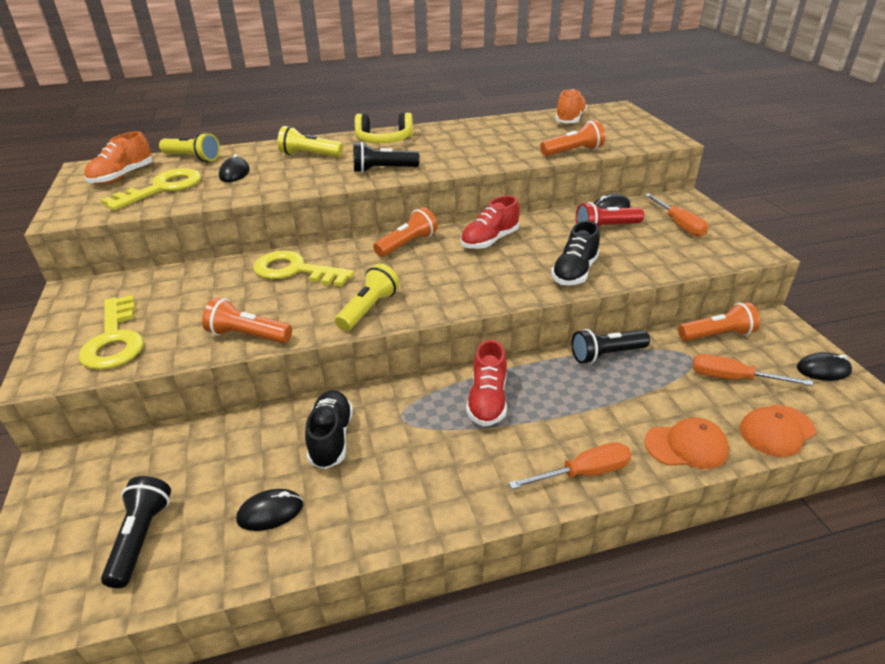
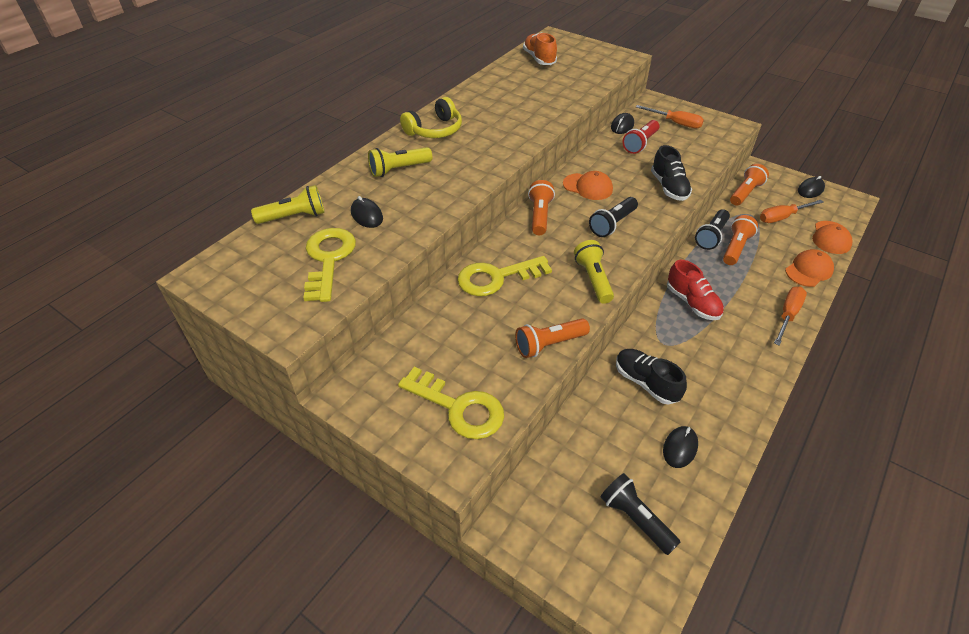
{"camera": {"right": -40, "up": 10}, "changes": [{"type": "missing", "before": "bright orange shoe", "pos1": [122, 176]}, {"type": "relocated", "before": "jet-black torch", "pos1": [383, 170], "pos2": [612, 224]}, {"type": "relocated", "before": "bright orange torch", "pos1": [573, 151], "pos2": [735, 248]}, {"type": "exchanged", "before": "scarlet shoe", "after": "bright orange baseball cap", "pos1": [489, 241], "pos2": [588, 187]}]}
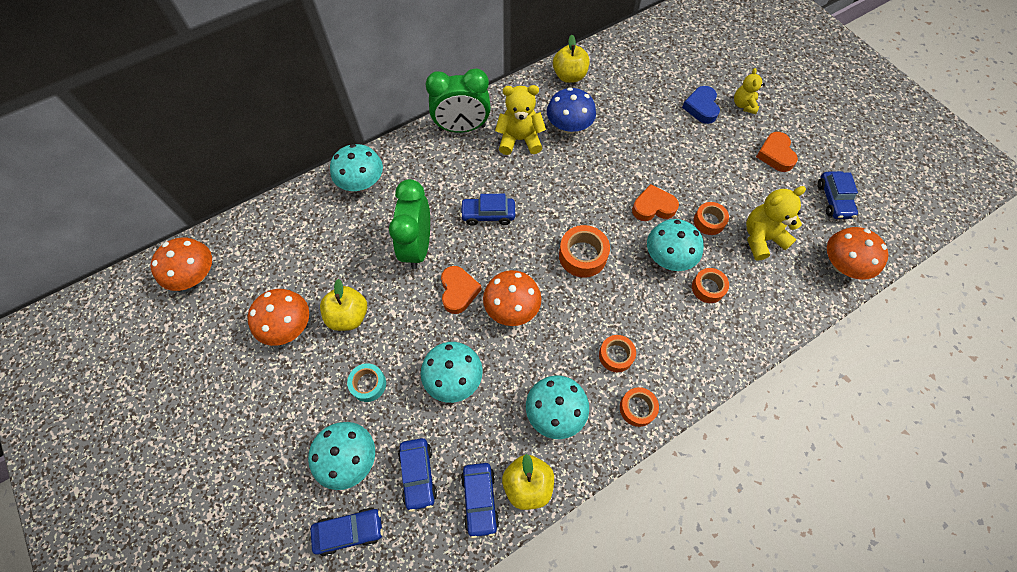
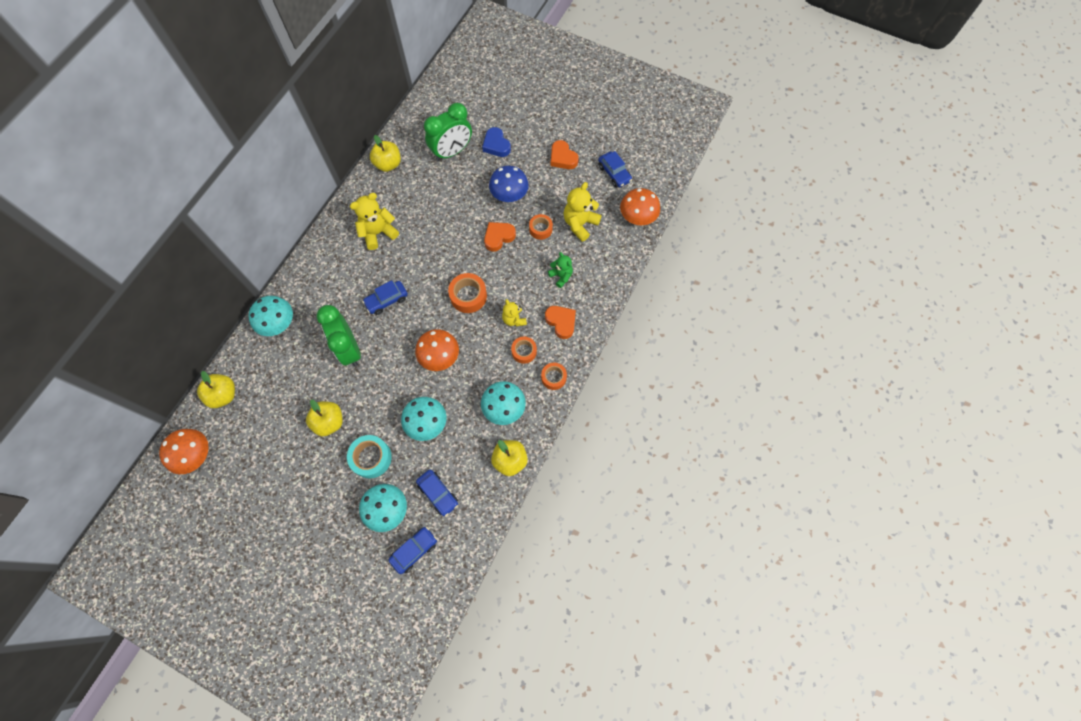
{"camera": {"right": -30, "up": 5}, "changes": [{"type": "missing", "before": "bright orange toadstool", "pos1": [288, 326]}, {"type": "missing", "before": "cobalt car", "pos1": [480, 500]}, {"type": "missing", "before": "aqua toadstool", "pos1": [668, 257]}, {"type": "appeared", "after": "bright yellow apple fruit", "pos2": [223, 395]}, {"type": "relocated", "before": "green clock", "pos1": [462, 128], "pos2": [452, 152]}, {"type": "relocated", "before": "bright orange heart shape", "pos1": [458, 291], "pos2": [561, 322]}, {"type": "relocated", "before": "cobalt toadstool", "pos1": [569, 126], "pos2": [509, 195]}, {"type": "relocated", "before": "bright yellow teddy bear", "pos1": [743, 105], "pos2": [514, 319]}, {"type": "exchanged", "before": "bright orange tape", "after": "green teddy bear", "pos1": [708, 288], "pos2": [561, 276]}, {"type": "size", "before": "aqua tape", "pos1": [368, 384], "pos2": [371, 458], "scale": 1.51}]}
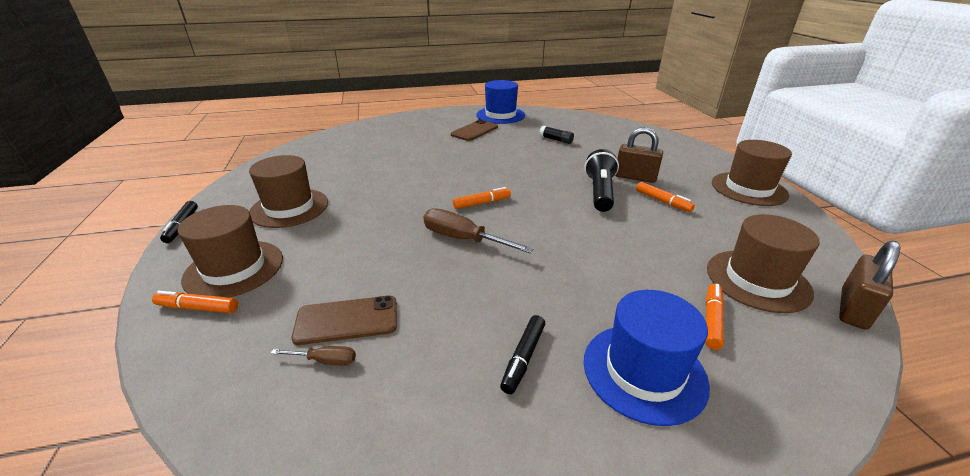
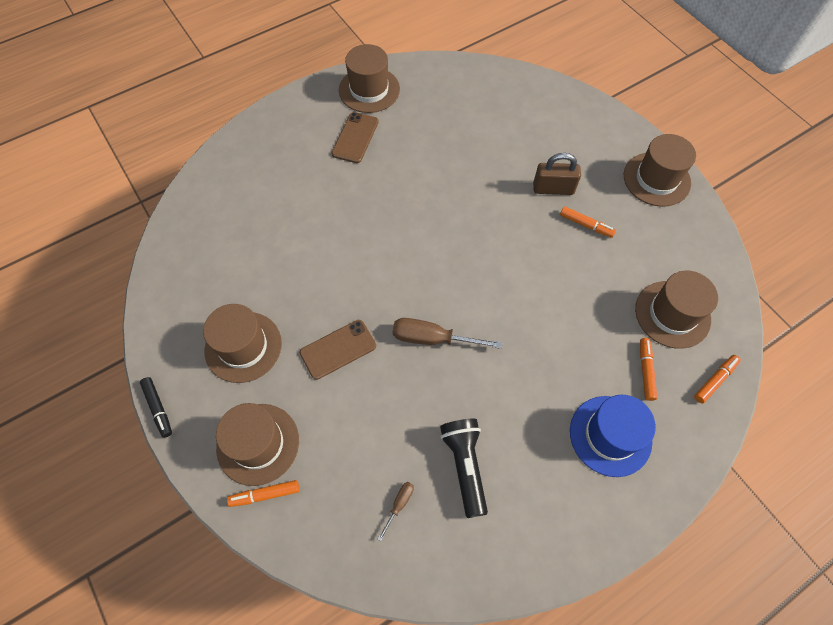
{"camera": {"right": -20, "up": 30}, "changes": [{"type": "missing", "before": "jet-black felt pen", "pos1": [523, 358]}, {"type": "missing", "before": "jet-black glue stick", "pos1": [556, 140]}, {"type": "missing", "before": "russet padlock", "pos1": [853, 309]}, {"type": "relocated", "before": "russet mobile phone", "pos1": [347, 320], "pos2": [338, 349]}, {"type": "relocated", "before": "bright orange felt pen", "pos1": [482, 203], "pos2": [715, 380]}, {"type": "relocated", "before": "jet-black torch", "pos1": [600, 192], "pos2": [465, 466]}, {"type": "colour", "before": "cobalt hat", "after": "russet hat", "pos1": [500, 115], "pos2": [369, 90]}, {"type": "spun", "before": "russet hand screwdriver", "pos1": [325, 361], "pos2": [399, 505], "turn": -45}]}
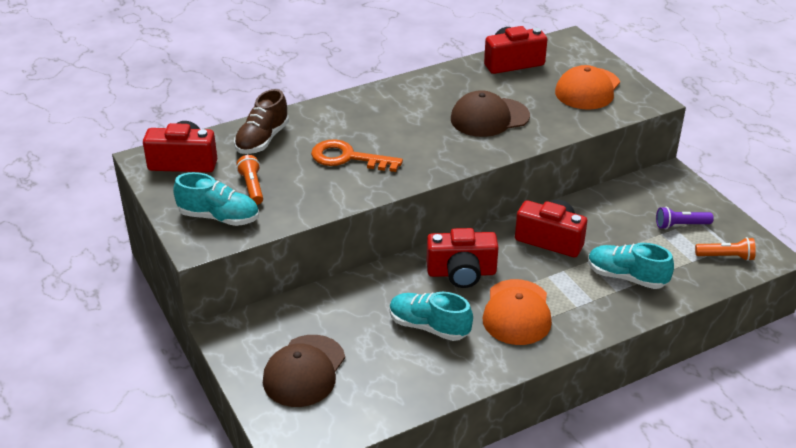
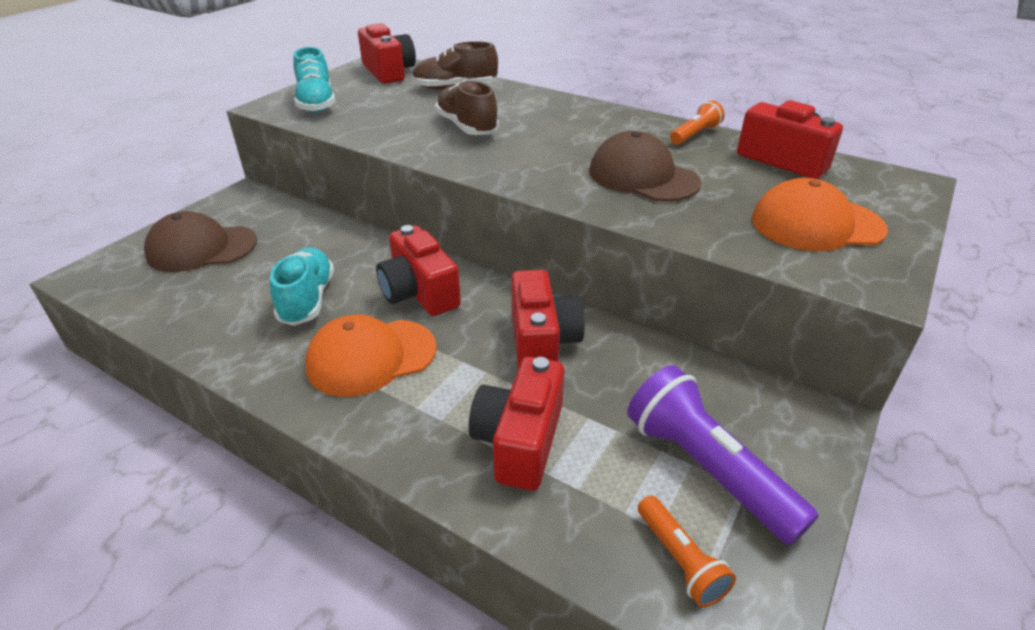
{"camera": {"right": 60, "up": 0}, "changes": [{"type": "relocated", "before": "bright orange torch", "pos1": [252, 187], "pos2": [695, 135]}, {"type": "exchanged", "before": "bright orange latchkey", "after": "russet shoe", "pos1": [348, 158], "pos2": [467, 127]}, {"type": "exchanged", "before": "aqua shoe", "after": "scarlet camera", "pos1": [626, 277], "pos2": [519, 441]}, {"type": "size", "before": "purple torch", "pos1": [681, 225], "pos2": [707, 469], "scale": 1.88}]}
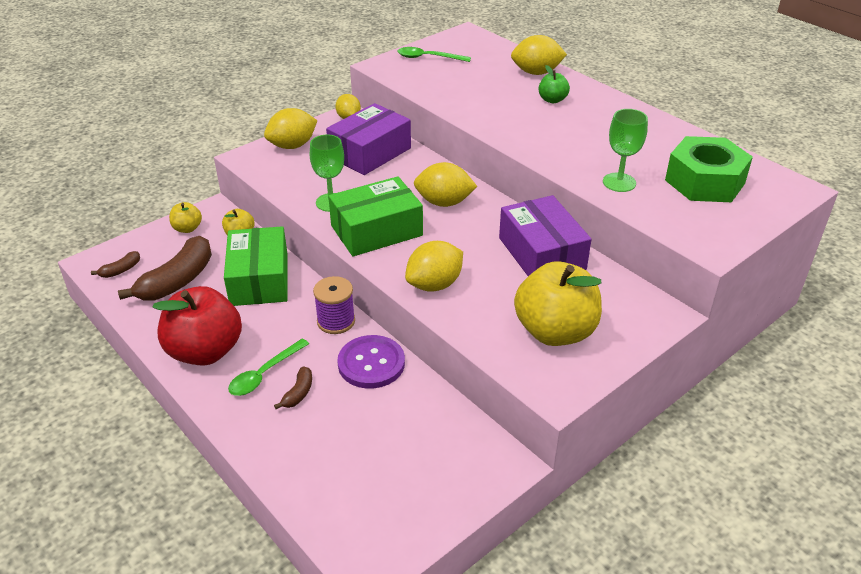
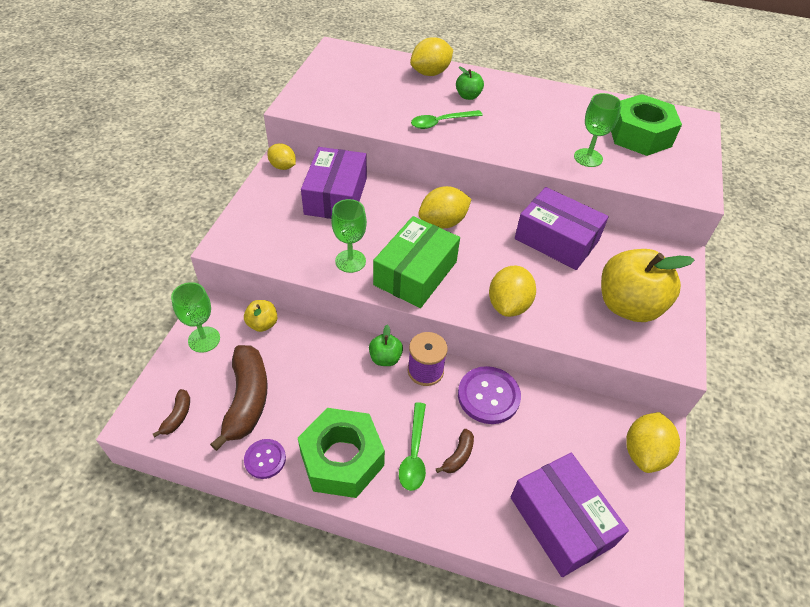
{"camera": {"right": -35, "up": 10}, "changes": [{"type": "missing", "before": "green parcel", "pos1": [259, 279]}, {"type": "appeared", "after": "purple button", "pos2": [265, 459]}, {"type": "appeared", "after": "green apple fruit", "pos2": [385, 358]}, {"type": "appeared", "after": "purple parcel", "pos2": [561, 521]}, {"type": "relocated", "before": "bright yellow citrus fruit", "pos1": [292, 146], "pos2": [644, 452]}, {"type": "relocated", "before": "green teaspoon", "pos1": [428, 58], "pos2": [441, 122]}, {"type": "exchanged", "before": "scarlet apple fruit", "after": "green hexagon nut", "pos1": [205, 351], "pos2": [342, 459]}, {"type": "exchanged", "before": "bright yellow apple fruit", "after": "green chalice", "pos1": [187, 228], "pos2": [204, 339]}, {"type": "spun", "before": "russet toy banana", "pos1": [298, 393], "pos2": [458, 456], "turn": 45}]}
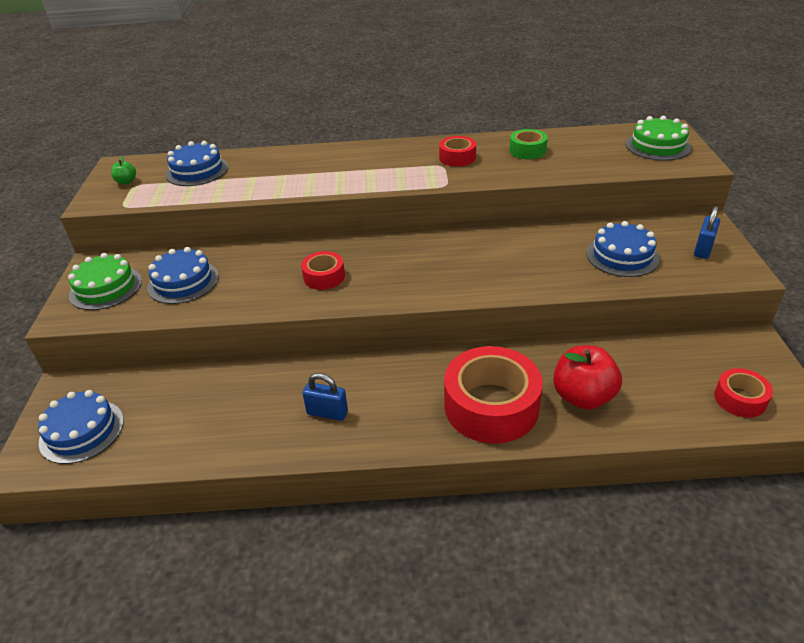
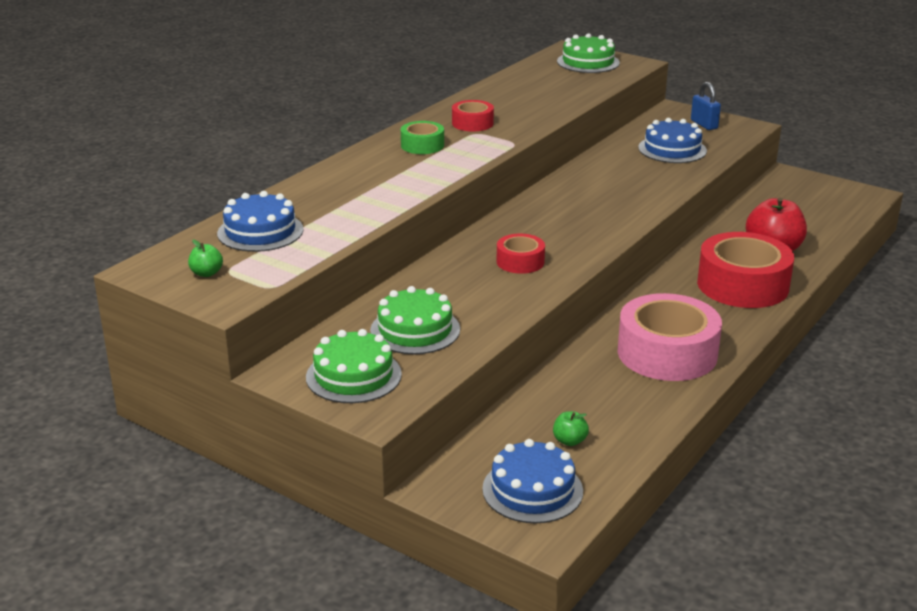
{"camera": {"right": -55, "up": -10}, "changes": [{"type": "missing", "before": "scarlet tape", "pos1": [740, 399]}, {"type": "appeared", "after": "green apple fruit", "pos2": [569, 441]}, {"type": "relocated", "before": "green tape", "pos1": [527, 150], "pos2": [422, 145]}, {"type": "exchanged", "before": "cobalt padlock", "after": "rosy tape", "pos1": [327, 413], "pos2": [667, 353]}, {"type": "colour", "before": "cobalt gateau", "after": "green gateau", "pos1": [183, 282], "pos2": [415, 330]}]}
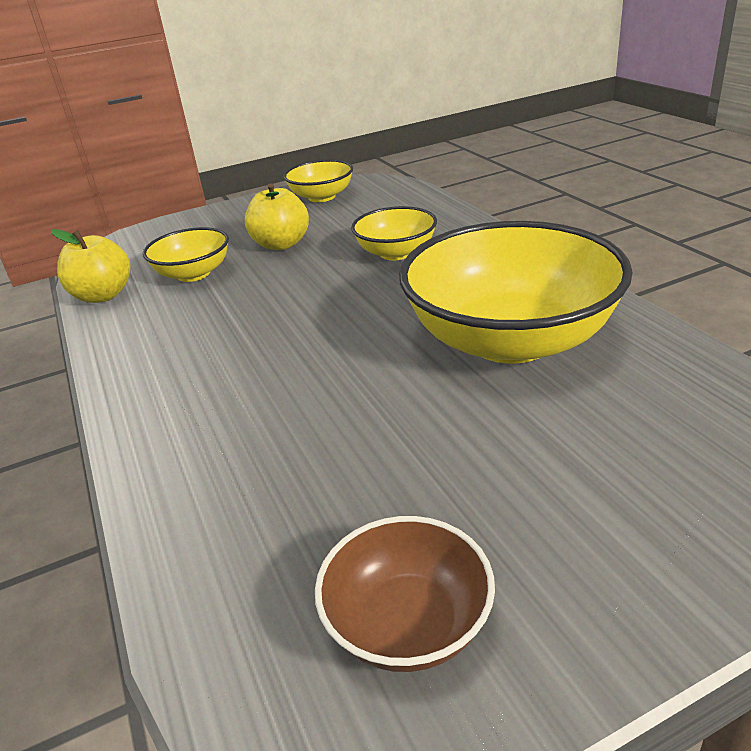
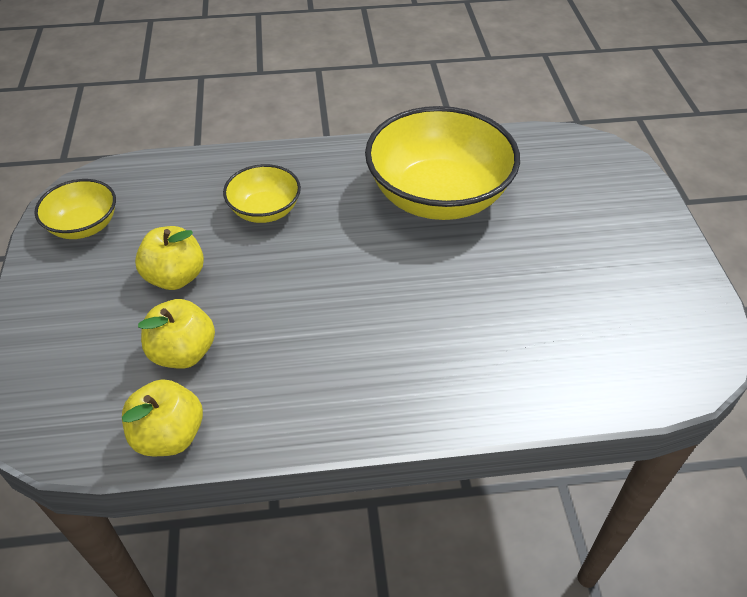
{"camera": {"right": -75, "up": 15}, "changes": [{"type": "missing", "before": "russet bowl", "pos1": [408, 624]}, {"type": "exchanged", "before": "bright yellow bowl", "after": "bright yellow apple fruit", "pos1": [193, 274], "pos2": [183, 352]}]}
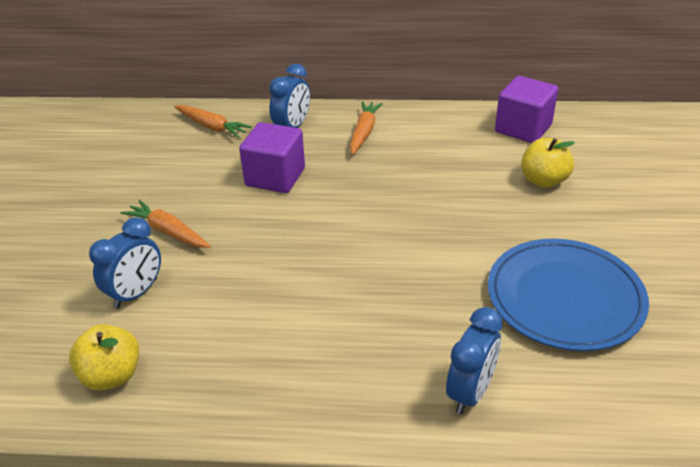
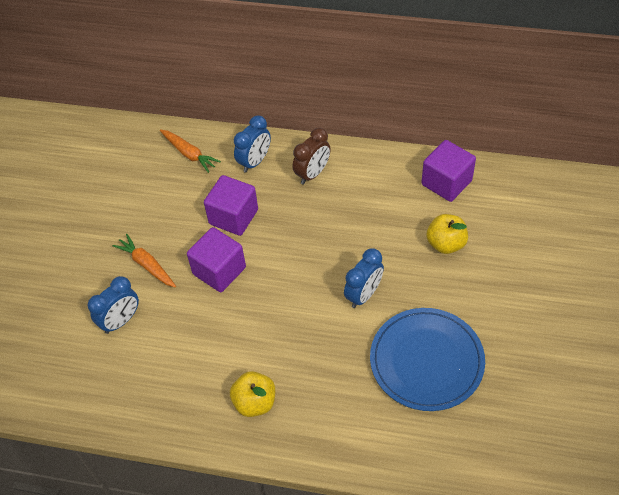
{"camera": {"right": 10, "up": 15}, "changes": [{"type": "appeared", "after": "purple solid cube", "pos2": [219, 271]}, {"type": "relocated", "before": "bright yellow apple fruit", "pos1": [112, 376], "pos2": [255, 402]}, {"type": "relocated", "before": "cobalt clock", "pos1": [470, 392], "pos2": [363, 295]}, {"type": "exchanged", "before": "bright orange toy carrot", "after": "russet clock", "pos1": [364, 132], "pos2": [312, 174]}]}
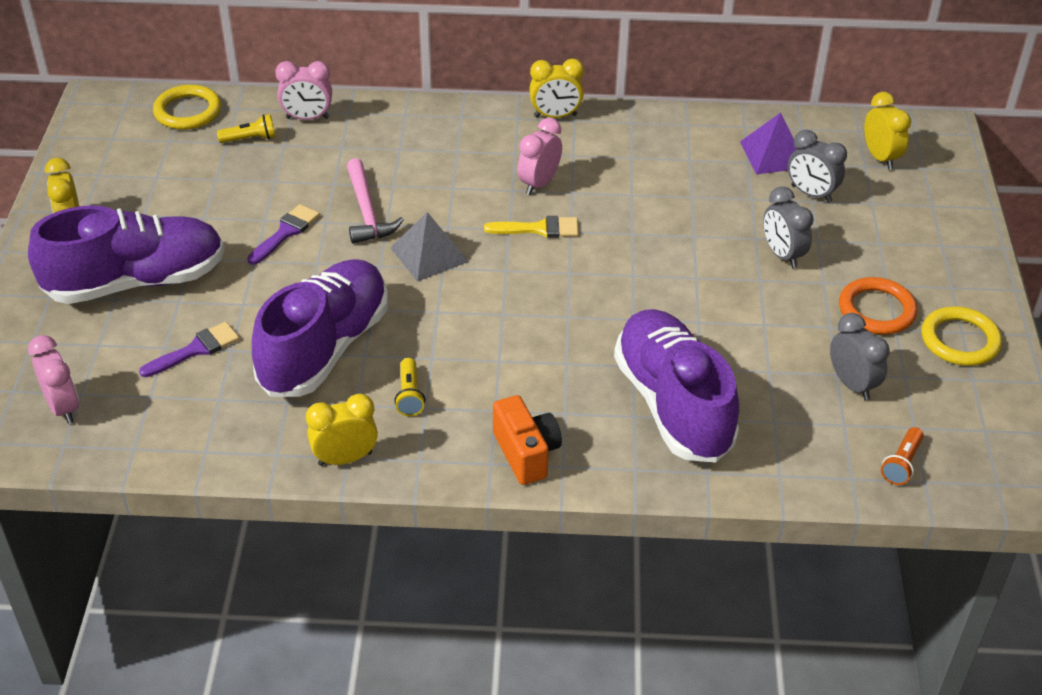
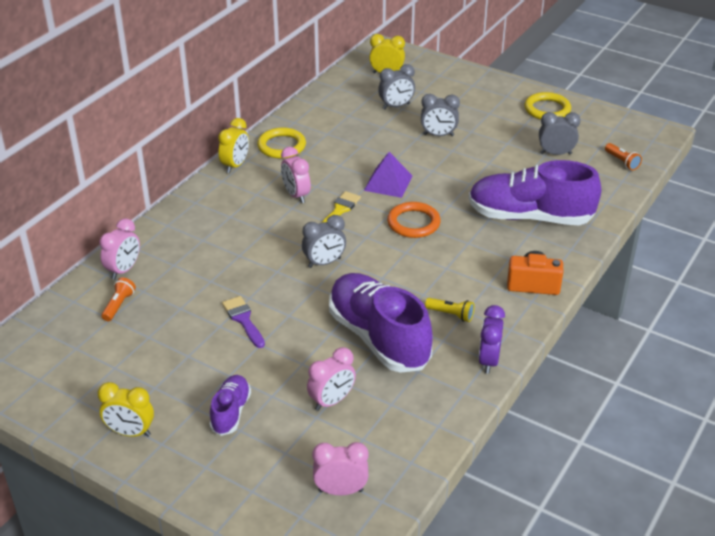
{"camera": {"right": -60, "up": -5}, "changes": [{"type": "missing", "before": "rosy carpenter's hammer", "pos1": [367, 212]}, {"type": "relocated", "before": "bright yellow hoop", "pos1": [188, 111], "pos2": [281, 146]}, {"type": "relocated", "before": "purple solid pyramid", "pos1": [773, 154], "pos2": [388, 183]}, {"type": "relocated", "before": "bright orange hoop", "pos1": [876, 310], "pos2": [413, 223]}, {"type": "exchanged", "before": "purple paint brush", "after": "rosy clock", "pos1": [196, 349], "pos2": [331, 401]}, {"type": "exchanged", "before": "ash-grey solid pyramid", "after": "ash-grey clock", "pos1": [429, 254], "pos2": [324, 263]}, {"type": "colour", "before": "bright yellow torch", "after": "bright orange torch", "pos1": [250, 139], "pos2": [119, 305]}, {"type": "colour", "before": "bright yellow clock", "after": "purple clock", "pos1": [345, 458], "pos2": [488, 361]}, {"type": "size", "before": "purple shoe", "pos1": [136, 282], "pos2": [231, 412], "scale": 0.49}]}
